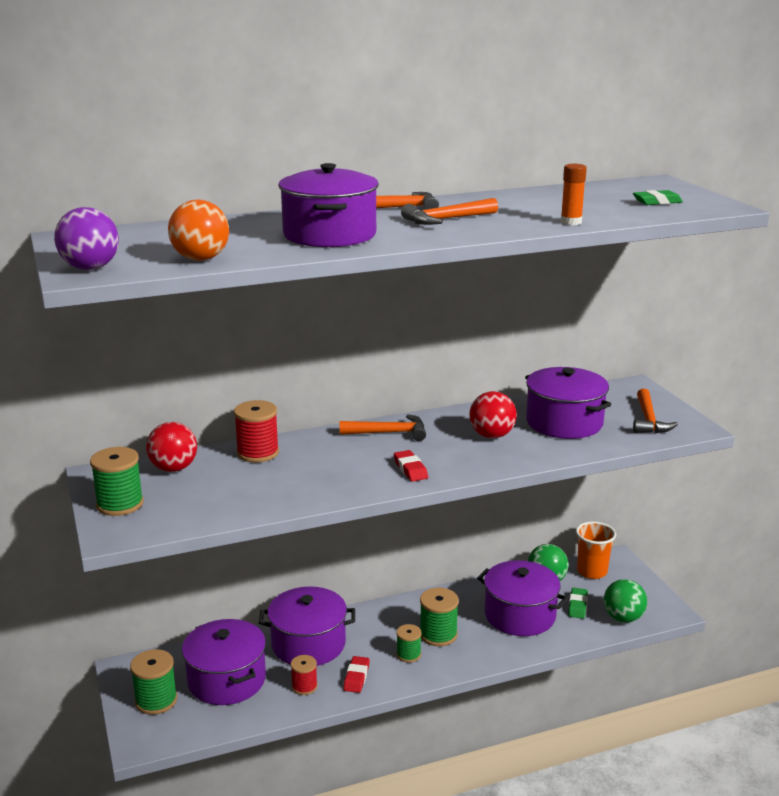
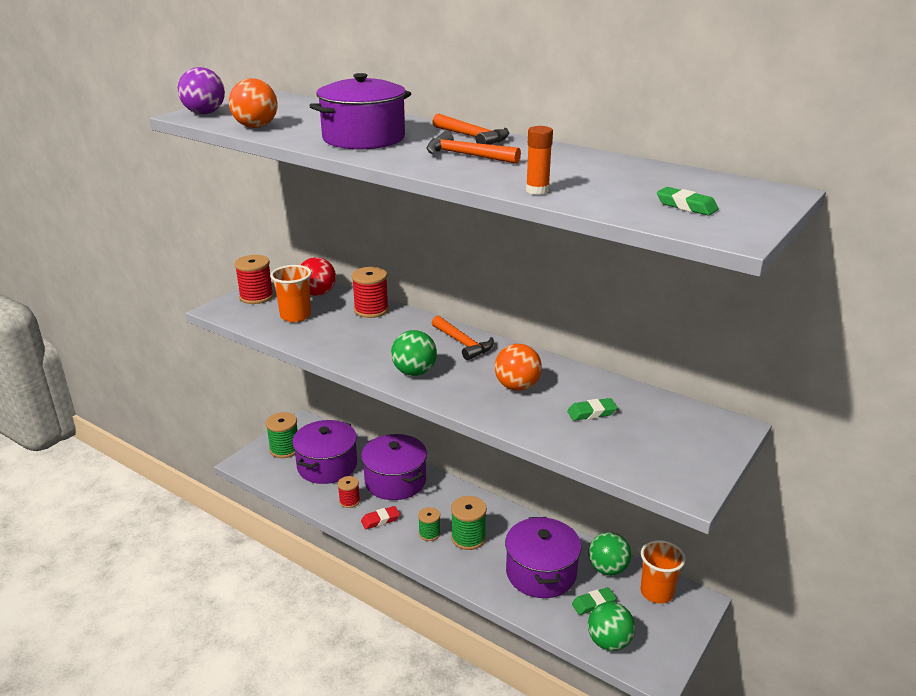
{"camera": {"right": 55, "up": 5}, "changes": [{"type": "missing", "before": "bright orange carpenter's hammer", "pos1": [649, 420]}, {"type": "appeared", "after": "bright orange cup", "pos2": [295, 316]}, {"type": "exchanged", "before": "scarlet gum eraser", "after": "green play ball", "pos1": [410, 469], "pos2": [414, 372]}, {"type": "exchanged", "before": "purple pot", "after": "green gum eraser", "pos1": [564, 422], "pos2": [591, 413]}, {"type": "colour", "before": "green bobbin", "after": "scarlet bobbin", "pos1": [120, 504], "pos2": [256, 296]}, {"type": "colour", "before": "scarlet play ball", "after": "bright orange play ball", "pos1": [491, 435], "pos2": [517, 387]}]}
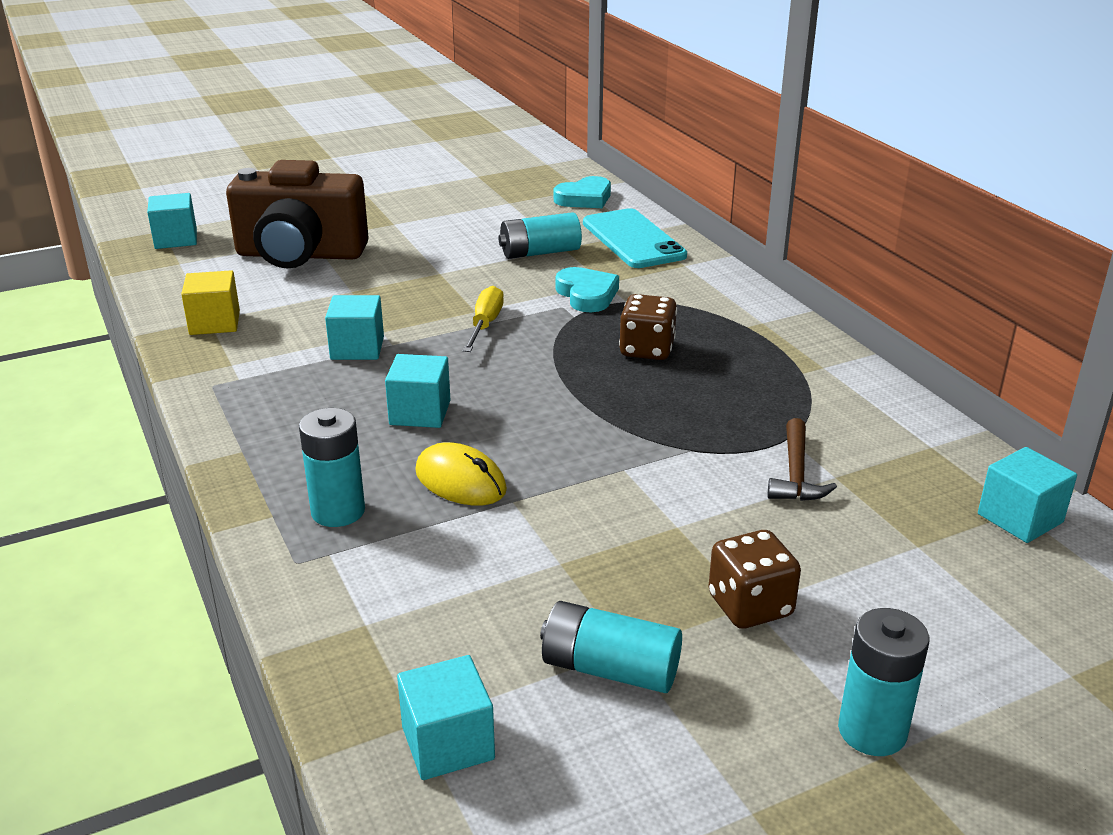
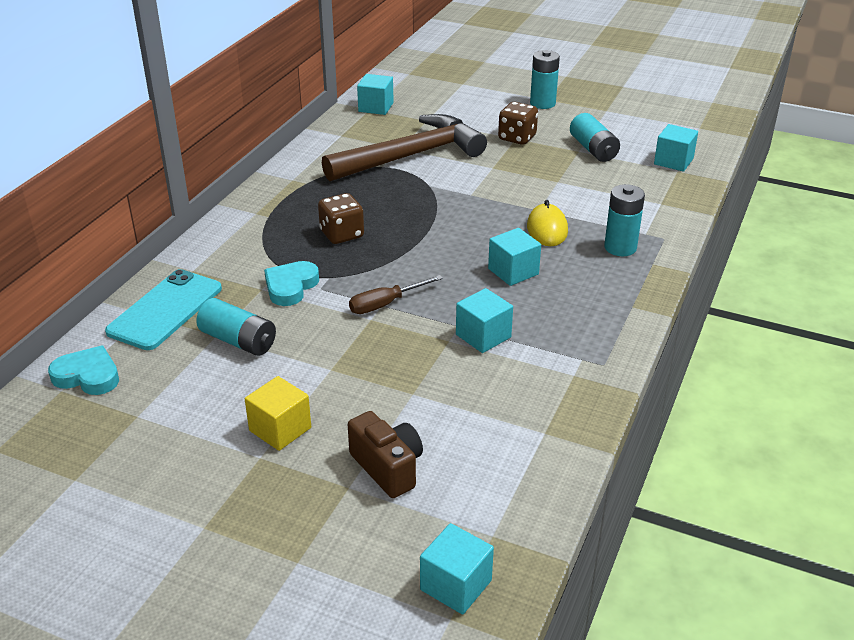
{"camera": {"right": -130, "up": 5}, "changes": [{"type": "relocated", "before": "bright yellow solid cube", "pos1": [215, 323], "pos2": [280, 429]}, {"type": "colour", "before": "bright yellow hand screwdriver", "after": "russet hand screwdriver", "pos1": [485, 325], "pos2": [385, 304]}, {"type": "size", "before": "russet camera", "pos1": [300, 255], "pos2": [388, 468], "scale": 0.56}, {"type": "size", "before": "russet carpenter's hammer", "pos1": [796, 473], "pos2": [411, 156], "scale": 2.31}]}
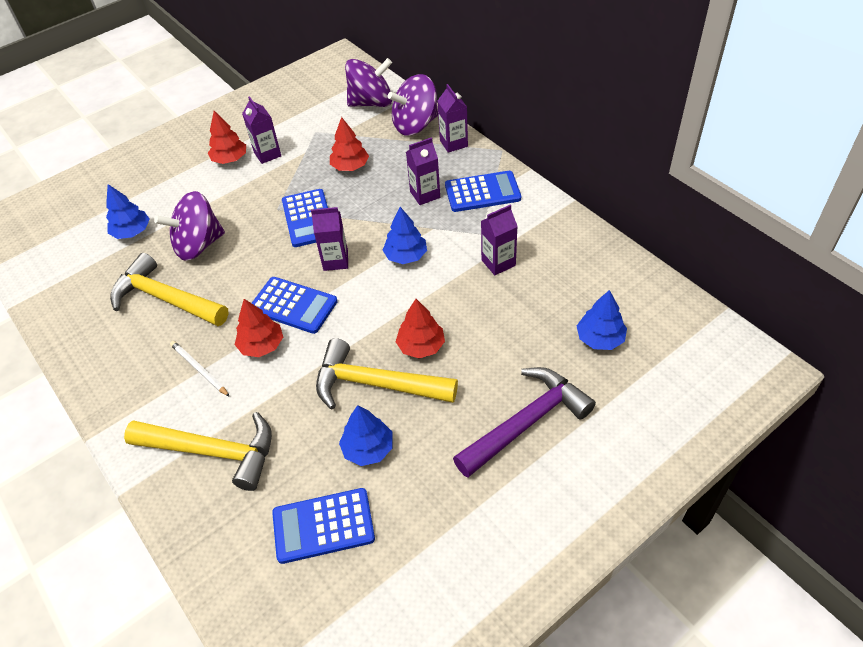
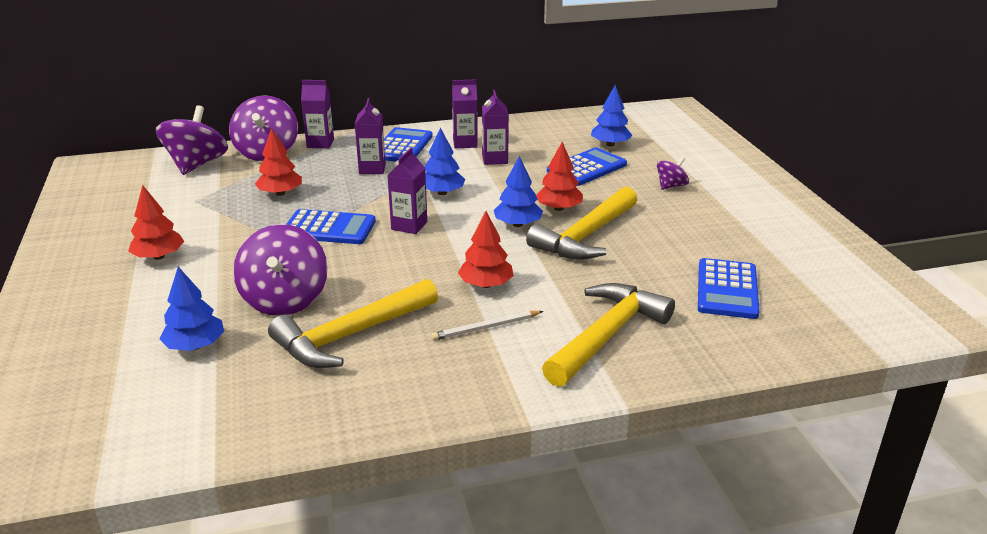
{"camera": {"right": -70, "up": -20}, "changes": [{"type": "relocated", "before": "purple juice carton", "pos1": [267, 154], "pos2": [465, 143]}, {"type": "relocated", "before": "cobalt pocket calculator", "pos1": [293, 305], "pos2": [587, 168]}, {"type": "relocated", "before": "cobalt tree", "pos1": [368, 448], "pos2": [518, 224]}, {"type": "exchanged", "before": "purple carpenter's hammer", "after": "purple whirligig", "pos1": [526, 422], "pos2": [671, 186]}]}
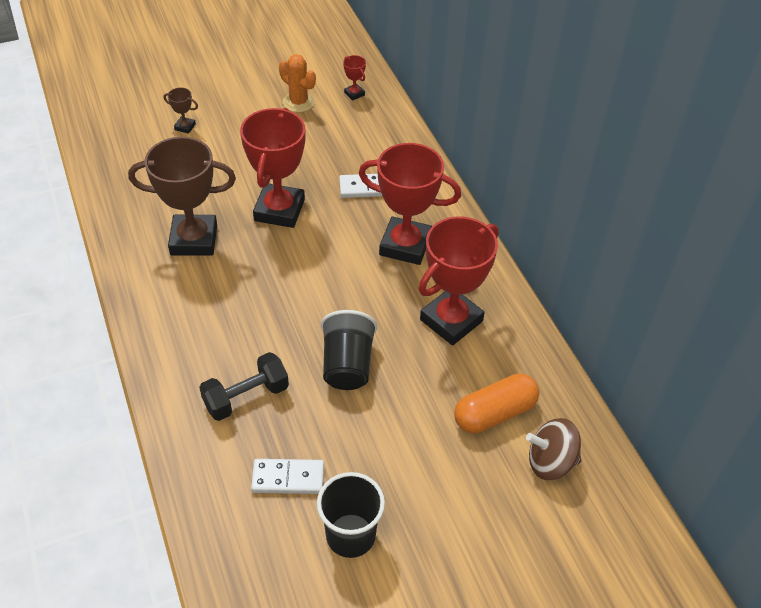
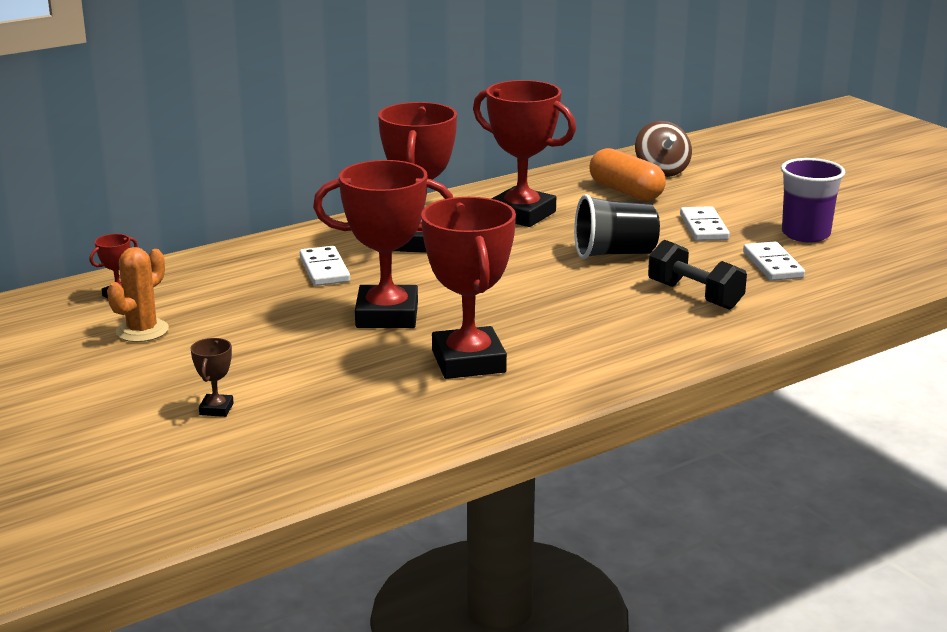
{"camera": {"right": -100, "up": -25}, "changes": [{"type": "appeared", "after": "snow-white domino piece", "pos2": [704, 227]}, {"type": "colour", "before": "russet award cup", "after": "scarlet award cup", "pos1": [194, 240], "pos2": [468, 361]}, {"type": "colour", "before": "jet-black cup", "after": "purple cup", "pos1": [350, 535], "pos2": [805, 234]}]}
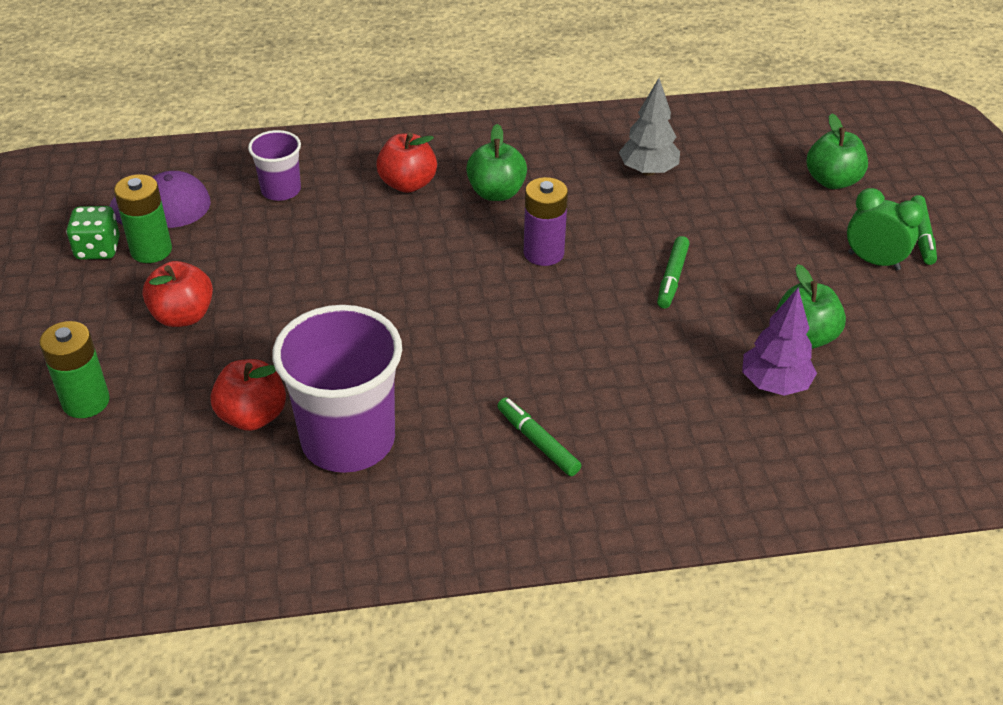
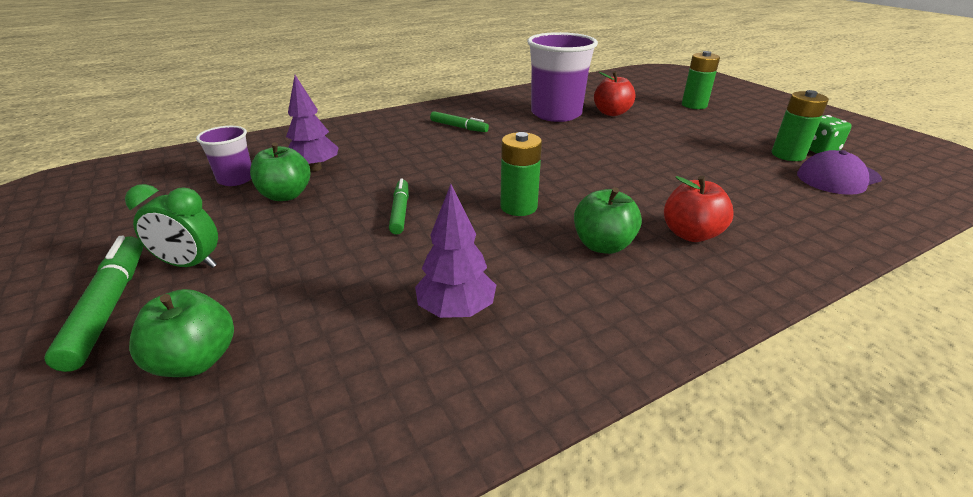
{"camera": {"right": 160, "up": -10}, "changes": [{"type": "missing", "before": "scarlet apple fruit", "pos1": [183, 316]}, {"type": "relocated", "before": "purple cup", "pos1": [281, 190], "pos2": [236, 179]}, {"type": "colour", "before": "purple power cell", "after": "green power cell", "pos1": [543, 253], "pos2": [518, 207]}, {"type": "colour", "before": "ash-grey tree", "after": "purple tree", "pos1": [648, 171], "pos2": [456, 310]}, {"type": "size", "before": "green felt pen", "pos1": [921, 235], "pos2": [109, 306], "scale": 1.55}]}
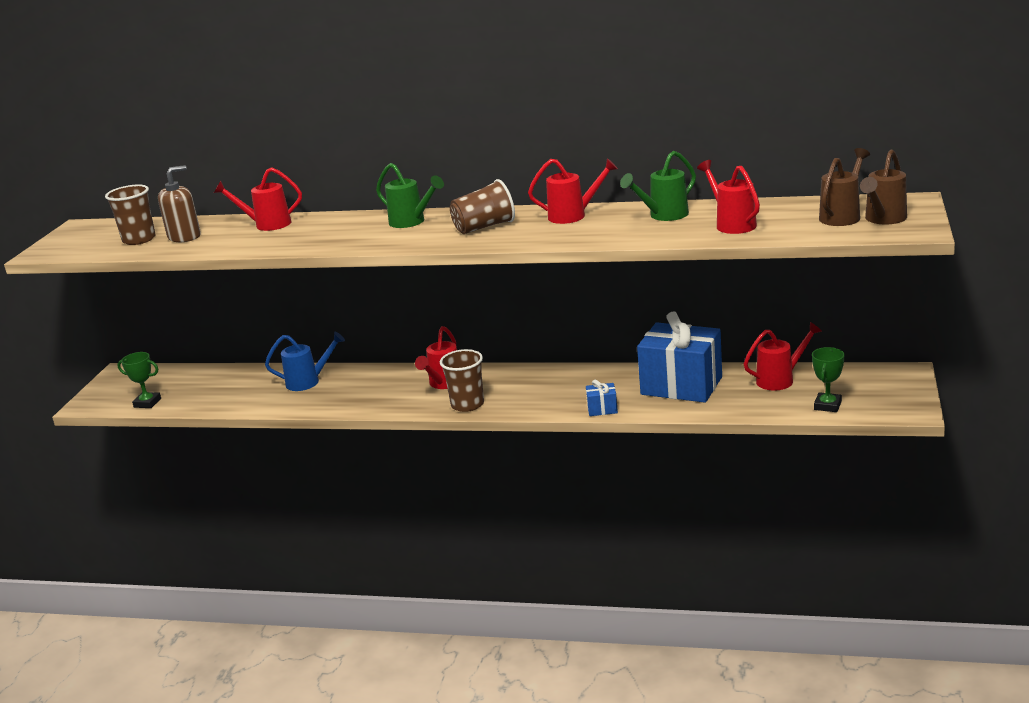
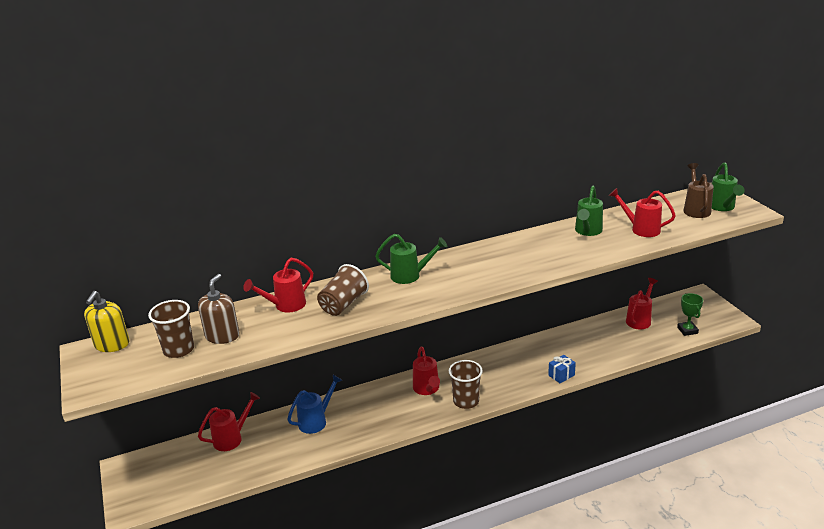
{"camera": {"right": -35, "up": 5}, "changes": [{"type": "missing", "before": "green award cup", "pos1": [147, 403]}, {"type": "missing", "before": "cobalt wrapped gift", "pos1": [681, 386]}, {"type": "appeared", "after": "bright yellow soap pump", "pos2": [112, 344]}, {"type": "relocated", "before": "russet cup", "pos1": [484, 227], "pos2": [343, 304]}, {"type": "relocated", "before": "scarlet sprinkling can", "pos1": [573, 216], "pos2": [232, 438]}, {"type": "colour", "before": "russet sprinkling can", "after": "green sprinkling can", "pos1": [883, 219], "pos2": [722, 207]}]}
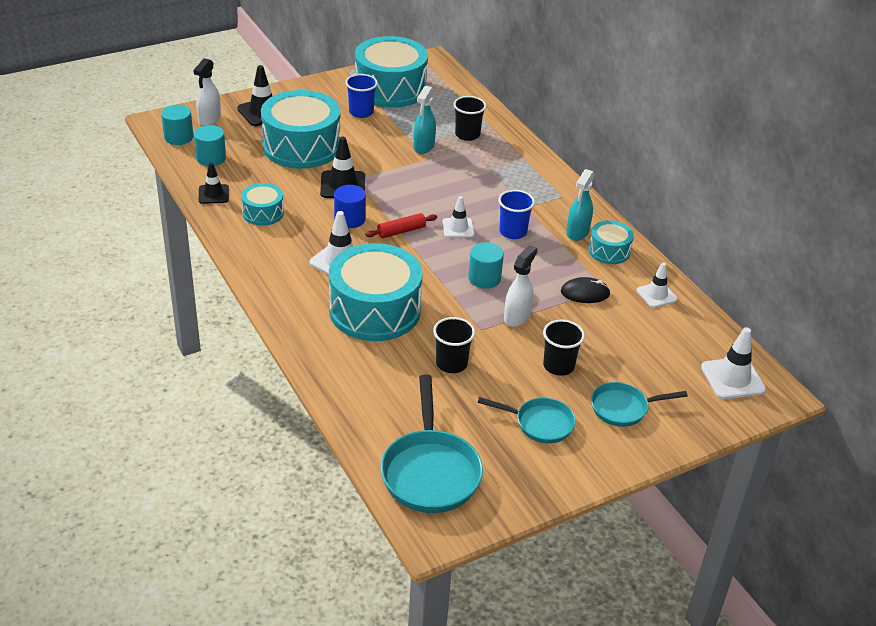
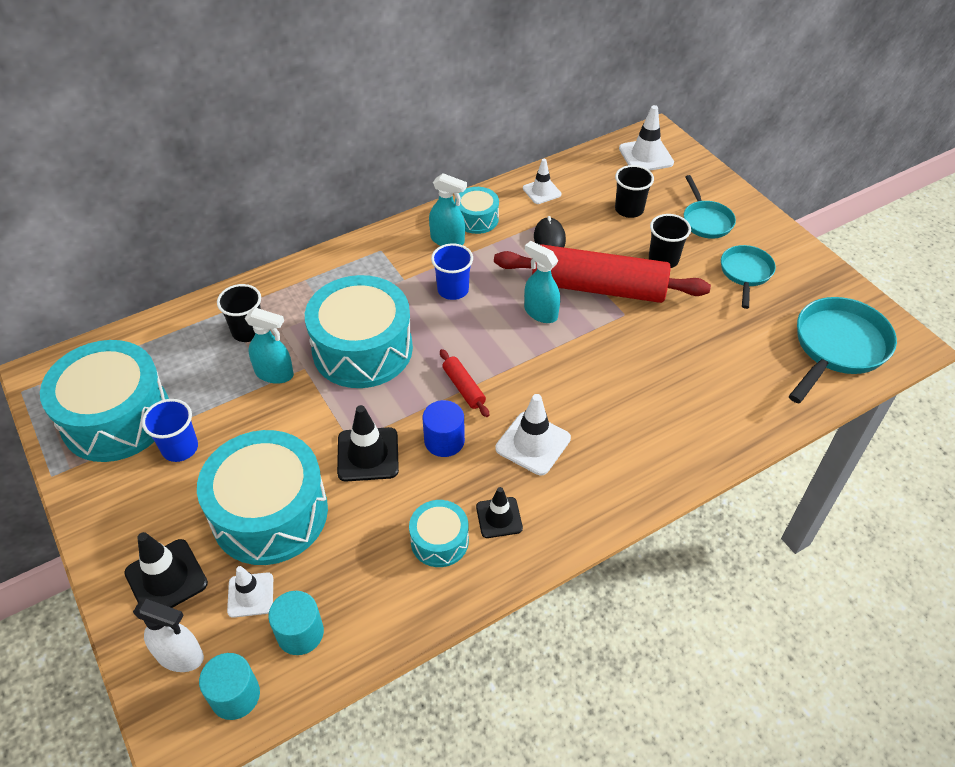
{"camera": {"right": -90, "up": 10}, "changes": [{"type": "relocated", "before": "jet-black road cone", "pos1": [213, 194], "pos2": [499, 517]}, {"type": "relocated", "before": "aqua drum", "pos1": [374, 310], "pos2": [362, 349]}, {"type": "relocated", "before": "jet-black cup", "pos1": [451, 364], "pos2": [629, 209]}, {"type": "relocated", "before": "snow-white road cone", "pos1": [458, 228], "pos2": [250, 595]}, {"type": "exchanged", "before": "aqua solid cylinder", "after": "aqua sprayer", "pos1": [484, 278], "pos2": [540, 312]}, {"type": "exchanged", "before": "snow-white sprayer", "after": "scarlet dough roller", "pos1": [517, 317], "pos2": [598, 287]}, {"type": "spun", "before": "aqua frying pan", "pos1": [430, 472], "pos2": [837, 347], "turn": -45}]}
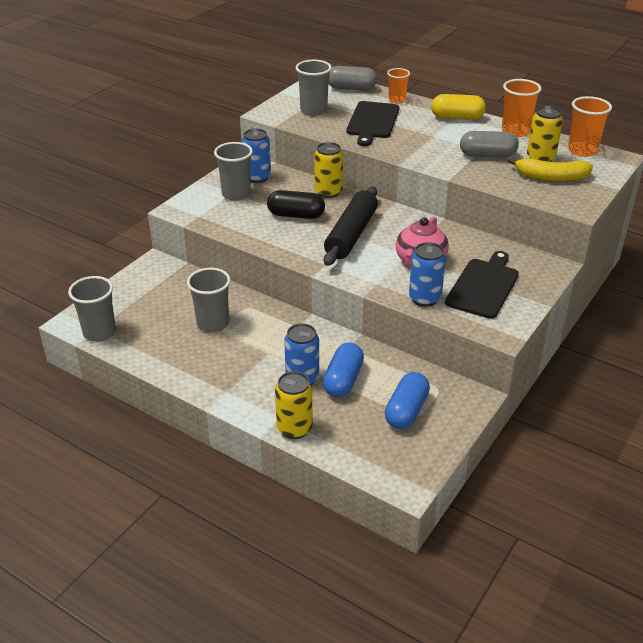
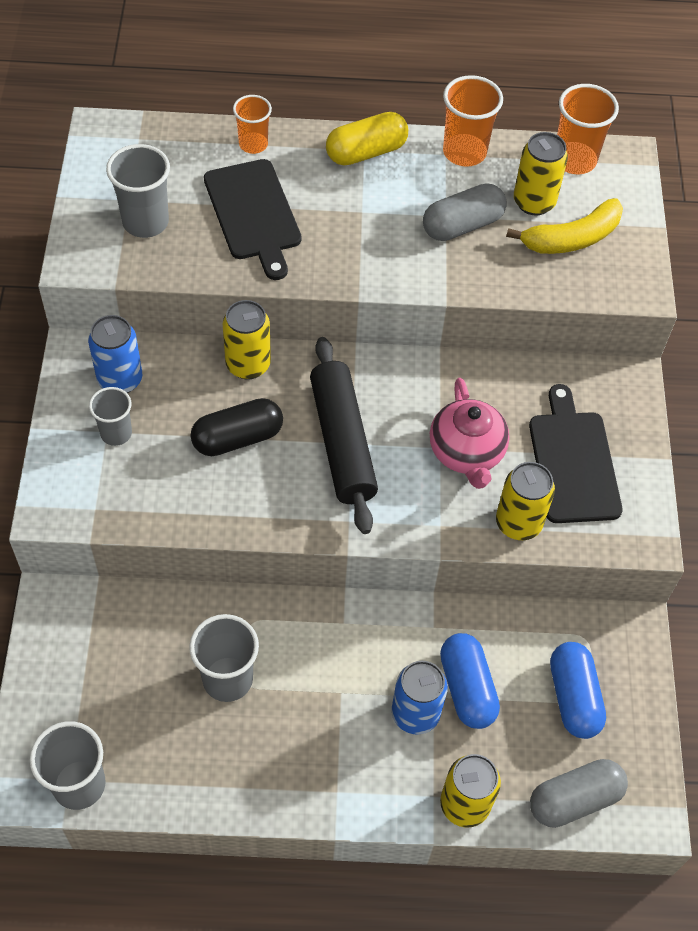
{"camera": {"right": -35, "up": 20}, "changes": [{"type": "relocated", "before": "ash-grey pill", "pos1": [351, 88], "pos2": [574, 799]}, {"type": "colour", "before": "cobalt can", "after": "bright yellow can", "pos1": [424, 298], "pos2": [518, 523]}, {"type": "size", "before": "ash-grey cup", "pos1": [236, 194], "pos2": [116, 433], "scale": 0.65}]}
